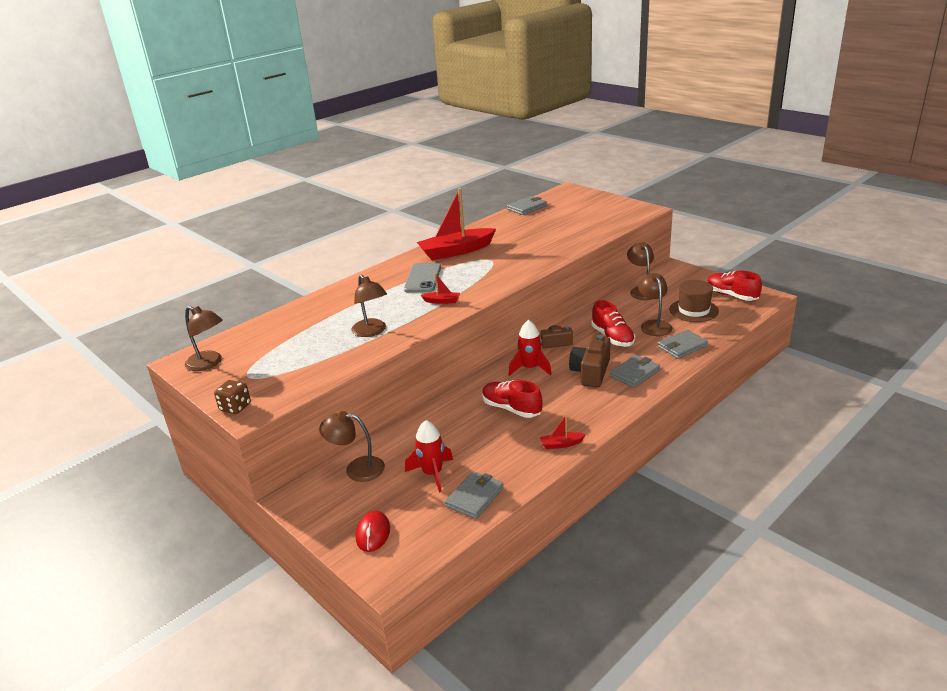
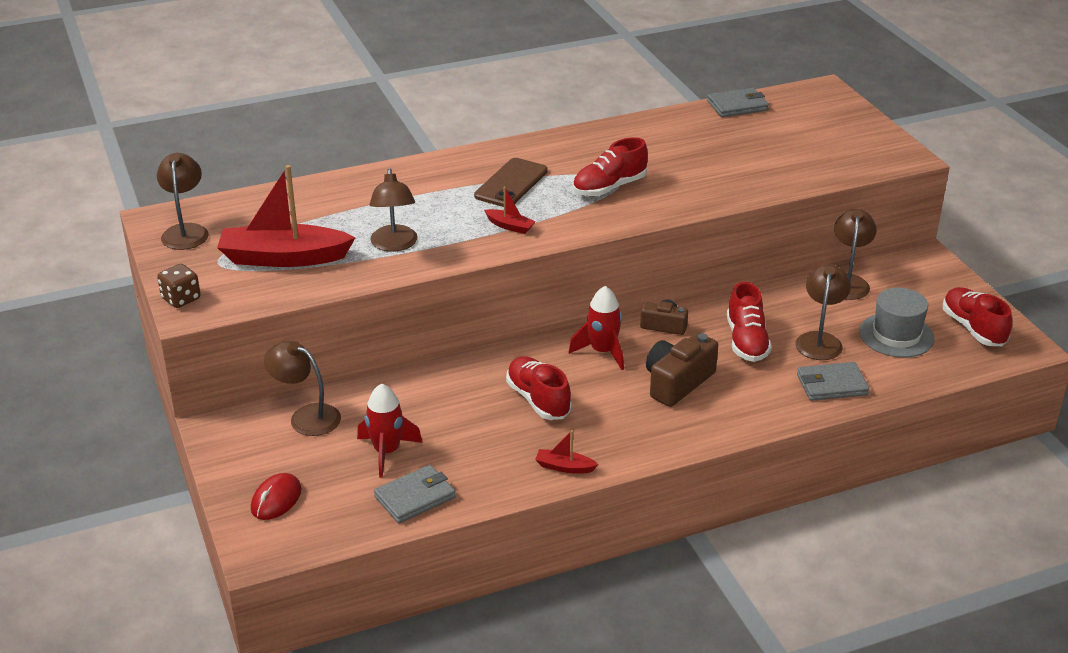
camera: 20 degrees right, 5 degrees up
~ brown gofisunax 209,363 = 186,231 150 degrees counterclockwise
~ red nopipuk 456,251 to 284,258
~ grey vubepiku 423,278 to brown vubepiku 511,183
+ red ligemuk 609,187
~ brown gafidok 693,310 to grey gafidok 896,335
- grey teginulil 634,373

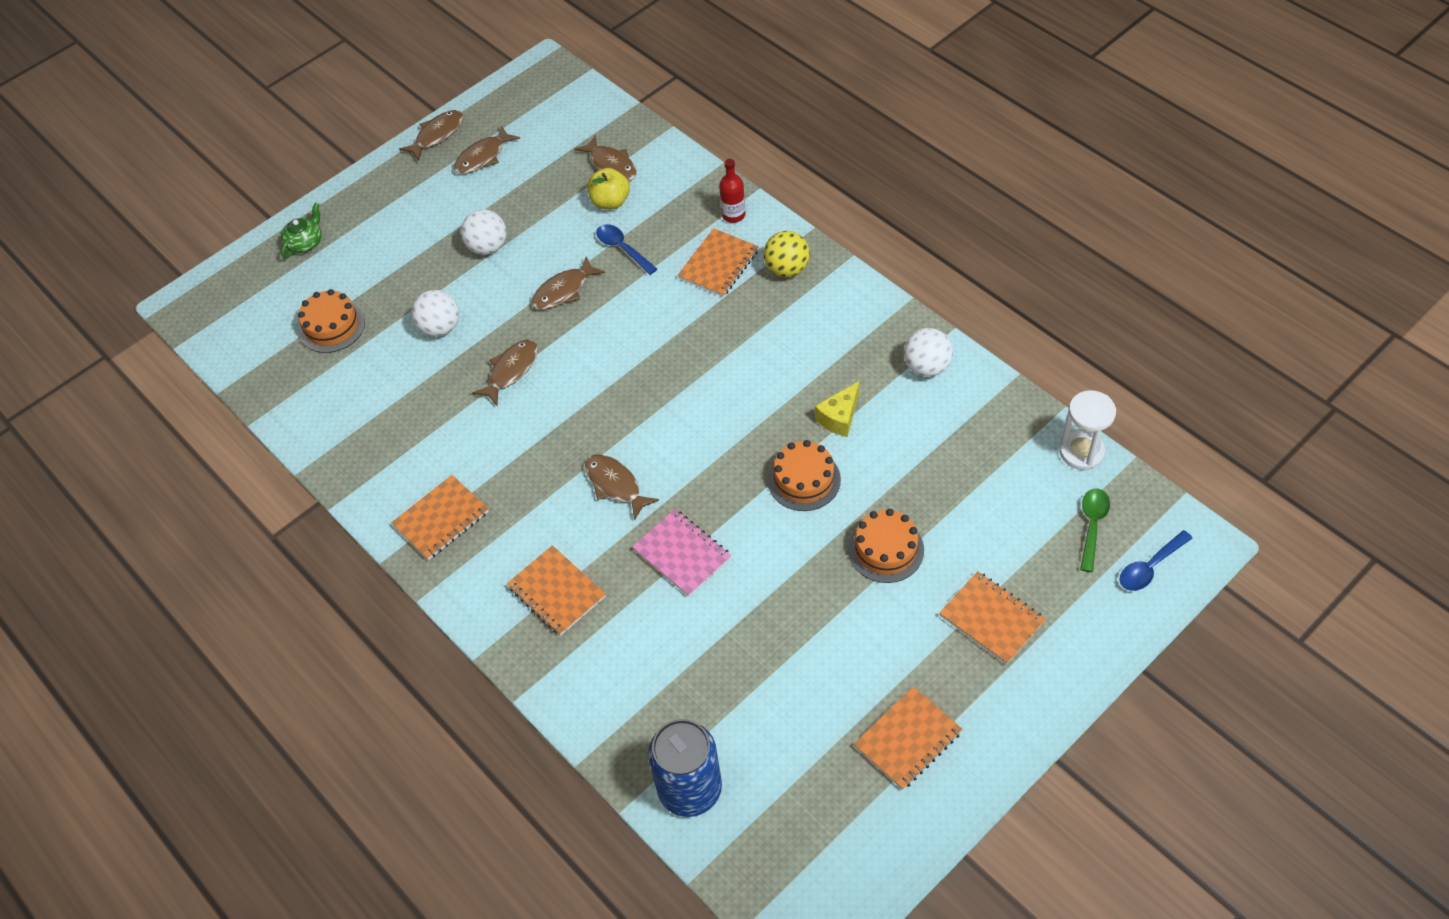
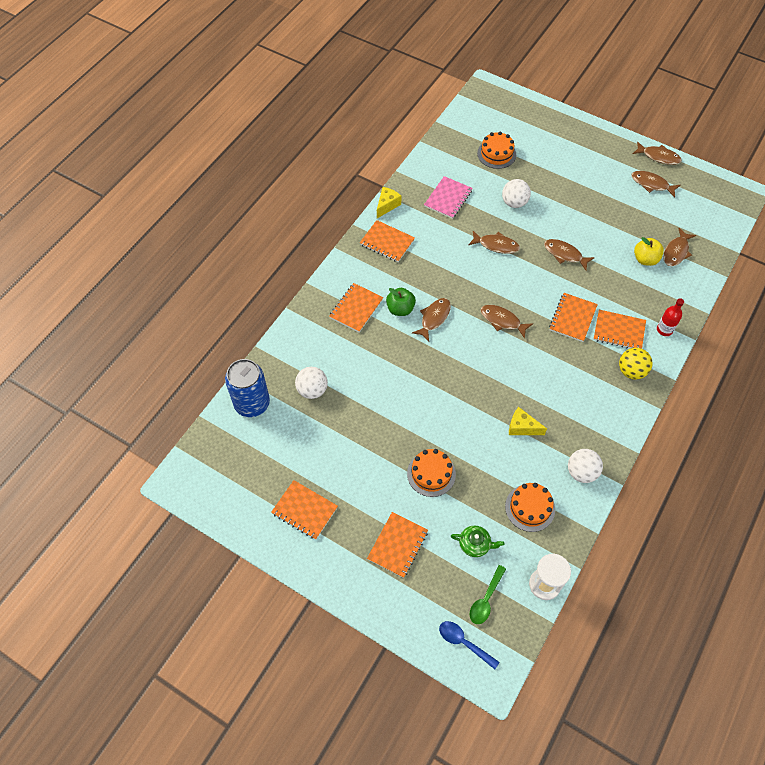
camera: 70 degrees right, 5 degrees up
~ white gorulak 488,247 to 312,390
+ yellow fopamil 387,205
+ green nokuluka 400,309
~ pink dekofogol 682,554 to 448,198
~ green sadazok 305,242 to 475,544
~ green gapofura 1092,526 = 486,599 120 degrees clockwise
+ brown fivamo 502,321
~ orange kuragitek 804,480 to 530,508
+ orange dekofogol 572,318
- blue gapofura 622,249

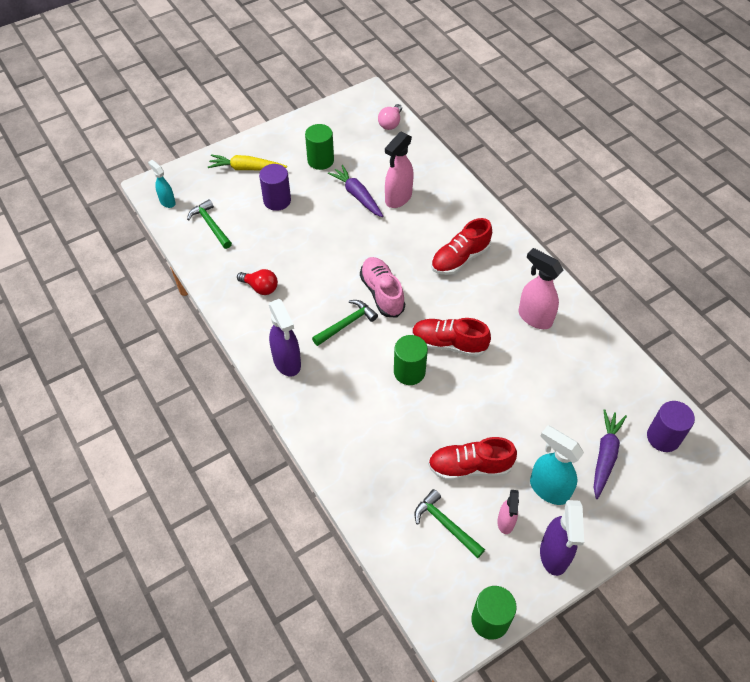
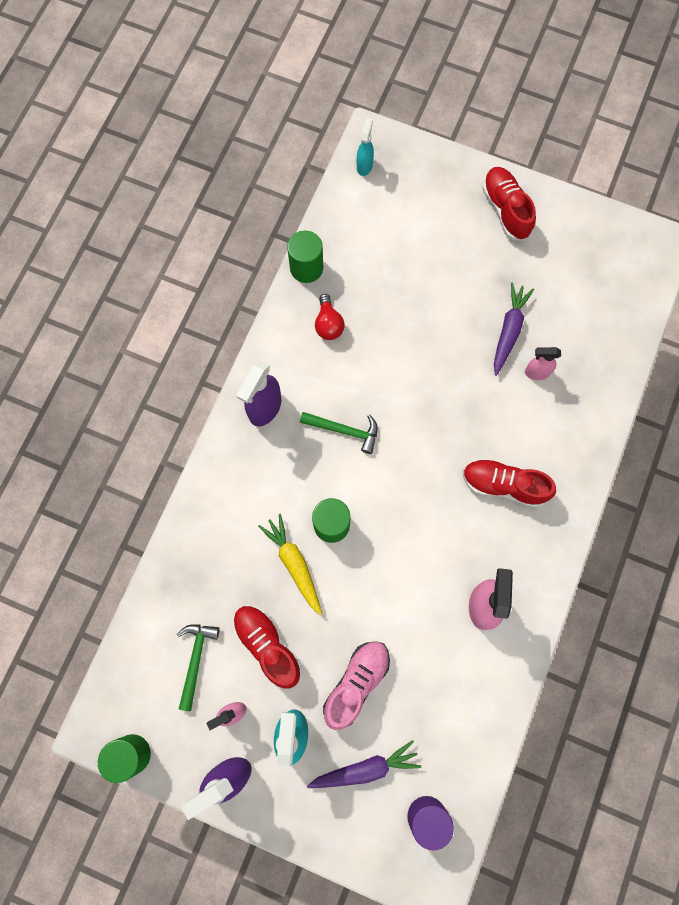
camera: 55 degrees right, 20 degrees up
~ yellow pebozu 246,168 to 294,564
~ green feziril 320,160 to 306,268
~ pink ligemuk 382,293 to 356,683
~ red ligemuk 448,344 to 505,209
~ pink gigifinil 398,198 = 536,372 x0.60
- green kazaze 210,225
- purple feziril 277,200
- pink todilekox 390,123

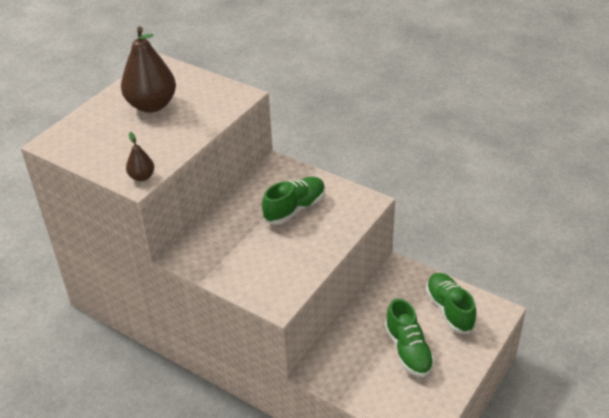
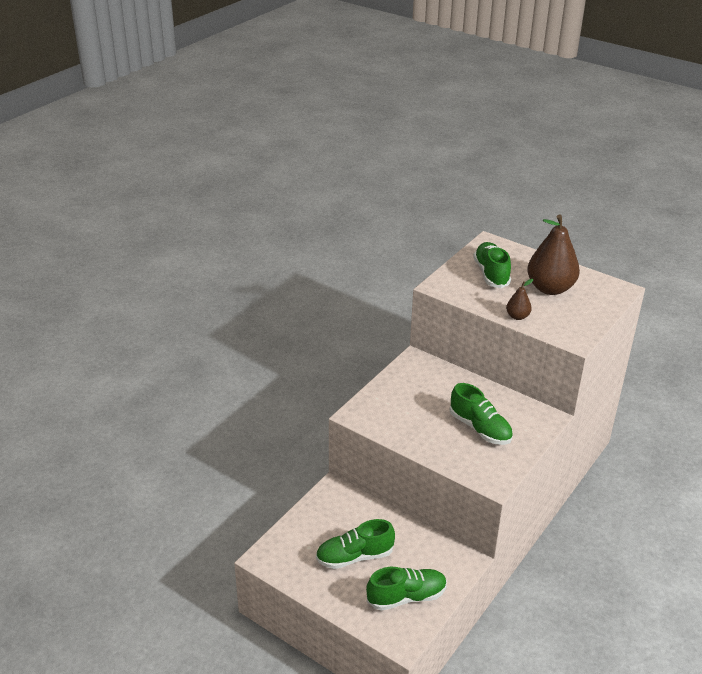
camera: 90 degrees right, 5 degrees down
+ green ligemuk 491,274
~ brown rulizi 142,177 to 517,316

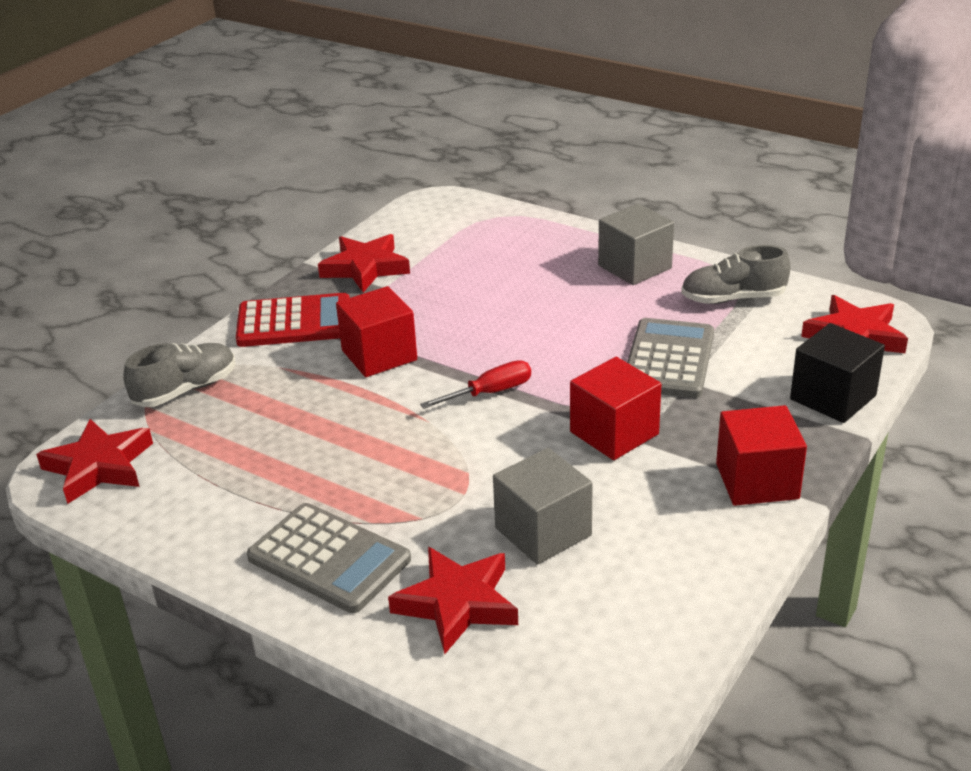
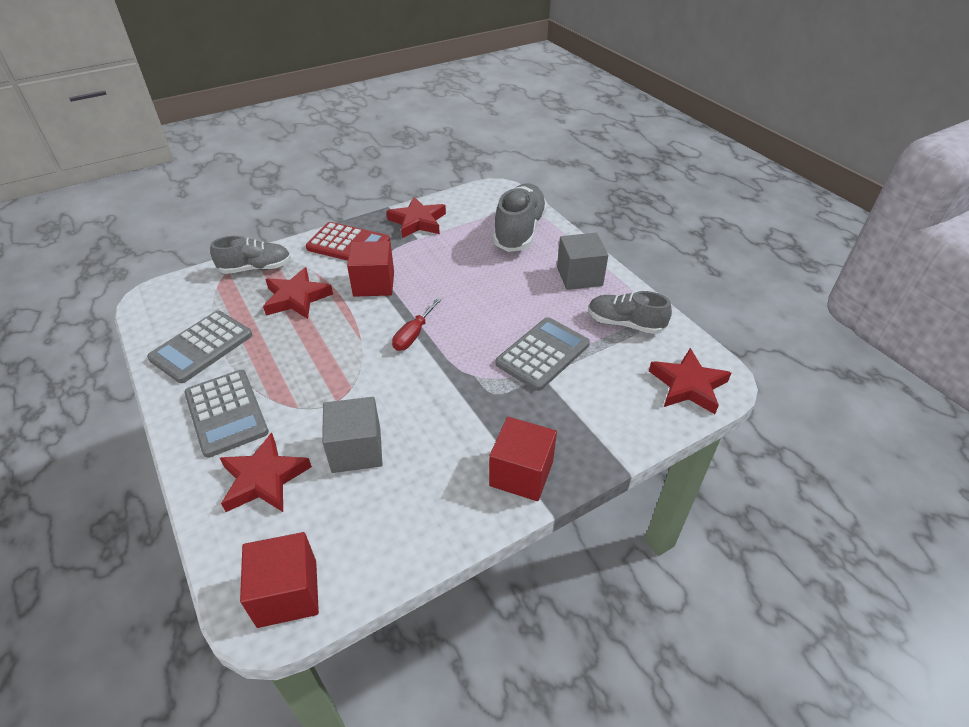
camera: 25 degrees right, 10 degrees up
+ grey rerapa 201,347
~ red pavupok 614,433 to 287,593
~ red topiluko 99,466 to 297,298
~ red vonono 491,392 = 413,335 120 degrees clockwise
+ grey ligemuk 519,231
- black pavupok 833,397

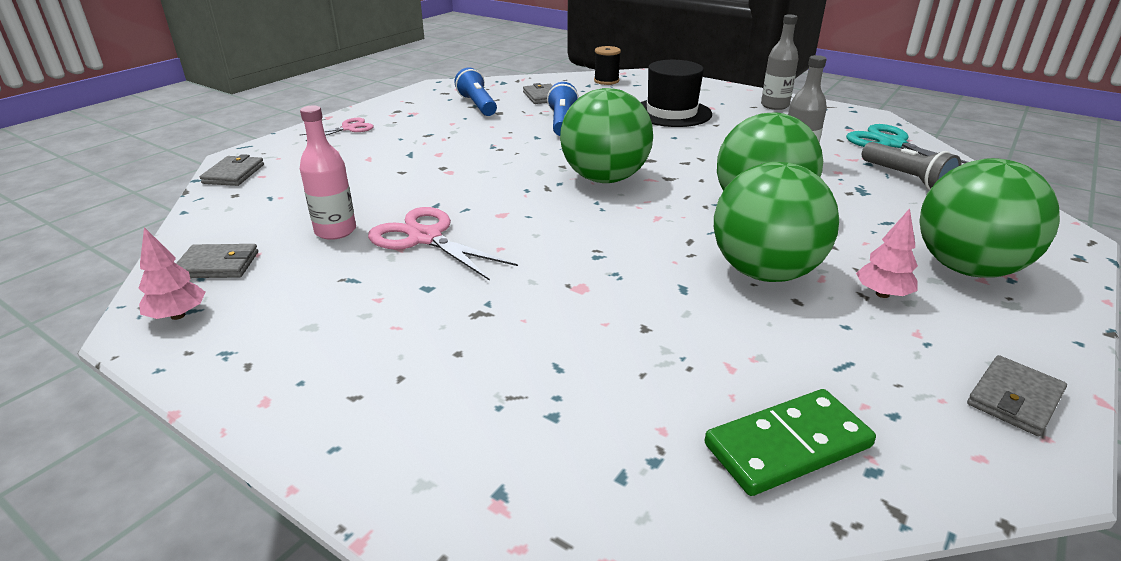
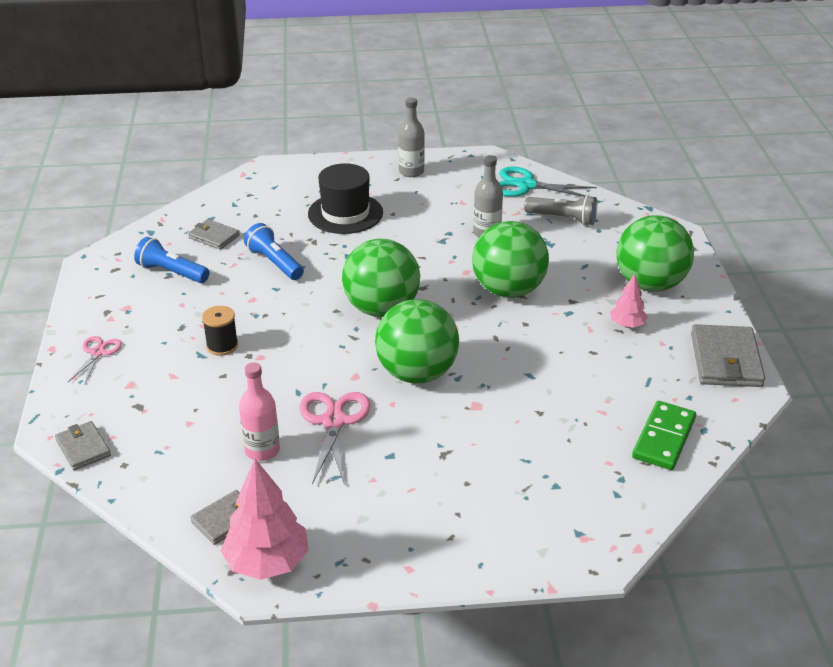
camera: 40 degrees left, 5 degrees up
~ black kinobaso 606,81 to 222,346
~ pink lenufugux 178,315 = 267,562 x1.83
~ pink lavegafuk 425,238 = 333,422 90 degrees clockwise
~ green gorulak 764,272 to 417,373
~ grey teginulil 1014,399 = 726,360 x1.71

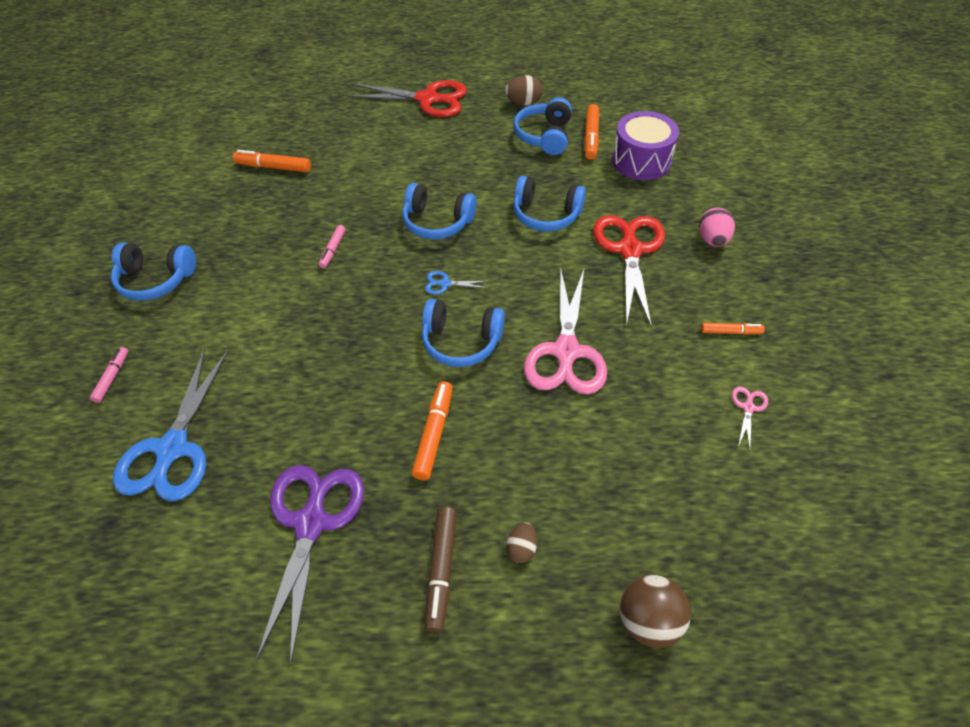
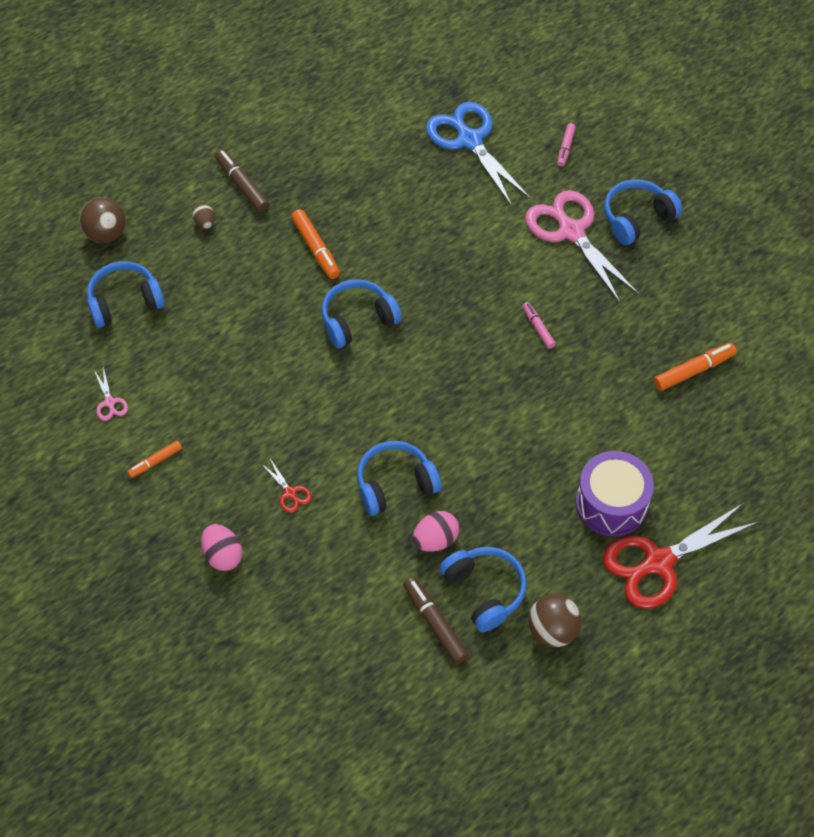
camera: 140 degrees right, 5 degrees up
~ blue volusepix 437,222 to 125,302
~ red lavegafuk 629,250 = 290,493 x0.42
~ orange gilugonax 591,137 to brown gilugonax 435,623
+ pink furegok 435,540
~ pink lavegafuk 566,351 to 571,231
~ brown furegok 523,103 to brown gorulak 552,630
~ pink gilugonax 112,377 = 565,148 45 degrees clockwise
~ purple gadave 641,161 to 611,504
- purple lavegafuk 311,523
- blue lavegafuk 445,284

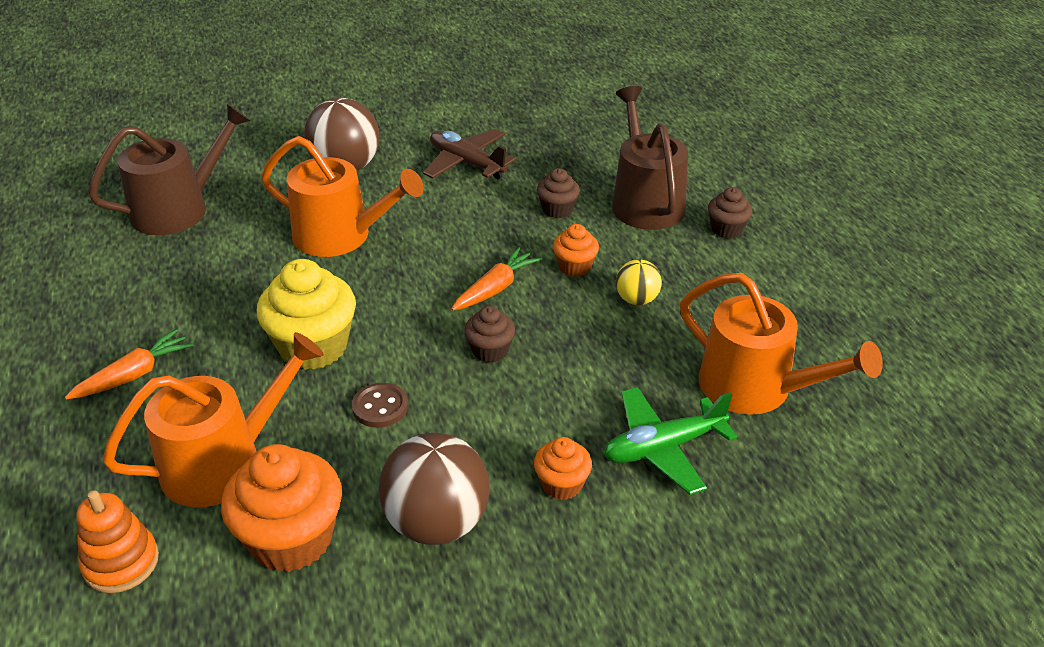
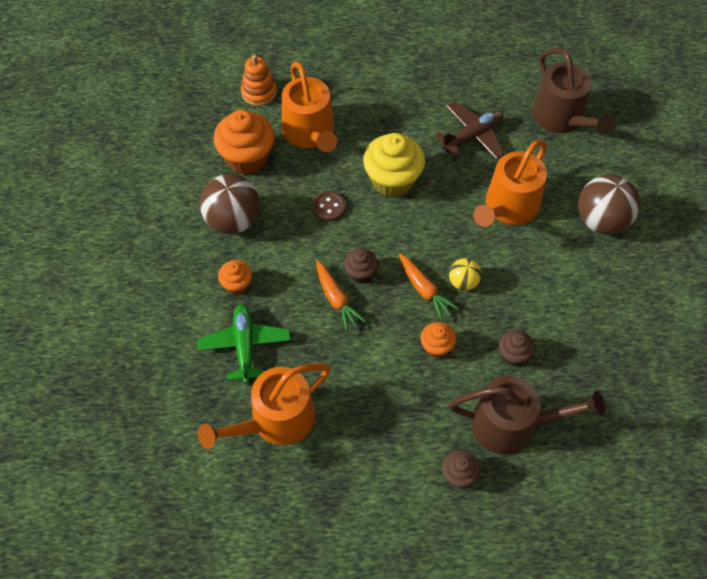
camera: 105 degrees right, 20 degrees up
~ orange pebozu 135,375 to 336,299
~ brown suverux 466,163 to 472,136
~ yellow gorulak 637,299 to 463,282

